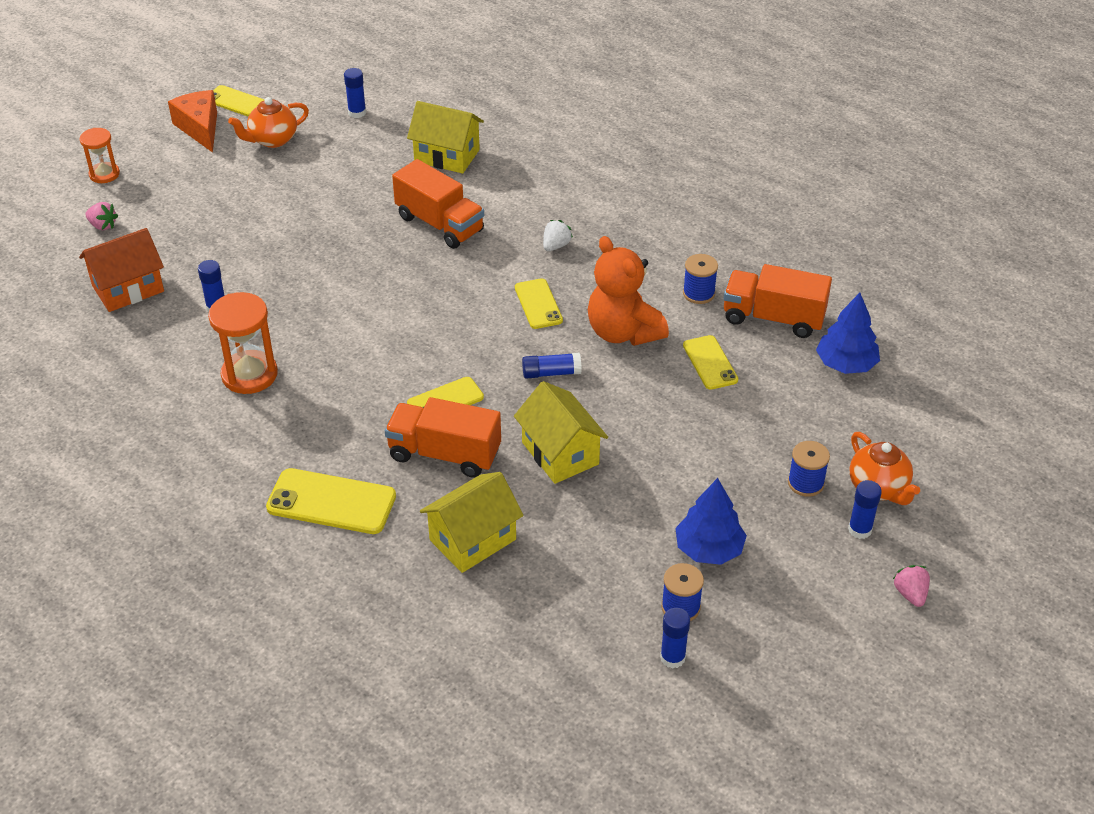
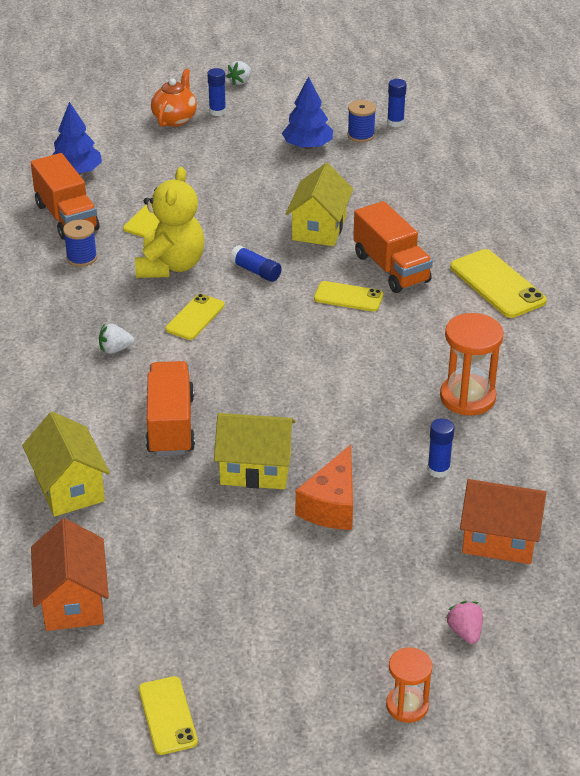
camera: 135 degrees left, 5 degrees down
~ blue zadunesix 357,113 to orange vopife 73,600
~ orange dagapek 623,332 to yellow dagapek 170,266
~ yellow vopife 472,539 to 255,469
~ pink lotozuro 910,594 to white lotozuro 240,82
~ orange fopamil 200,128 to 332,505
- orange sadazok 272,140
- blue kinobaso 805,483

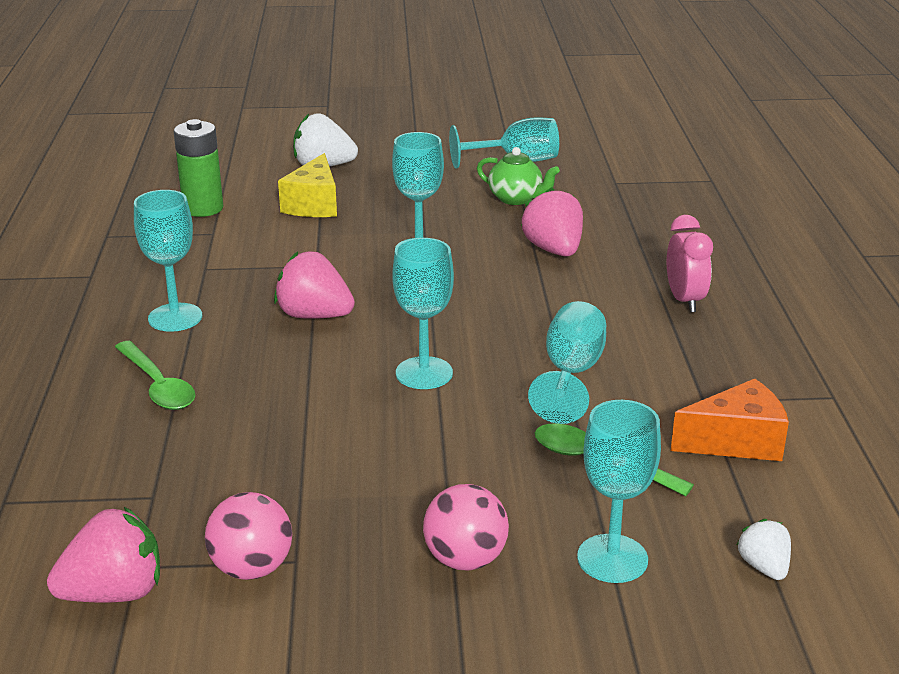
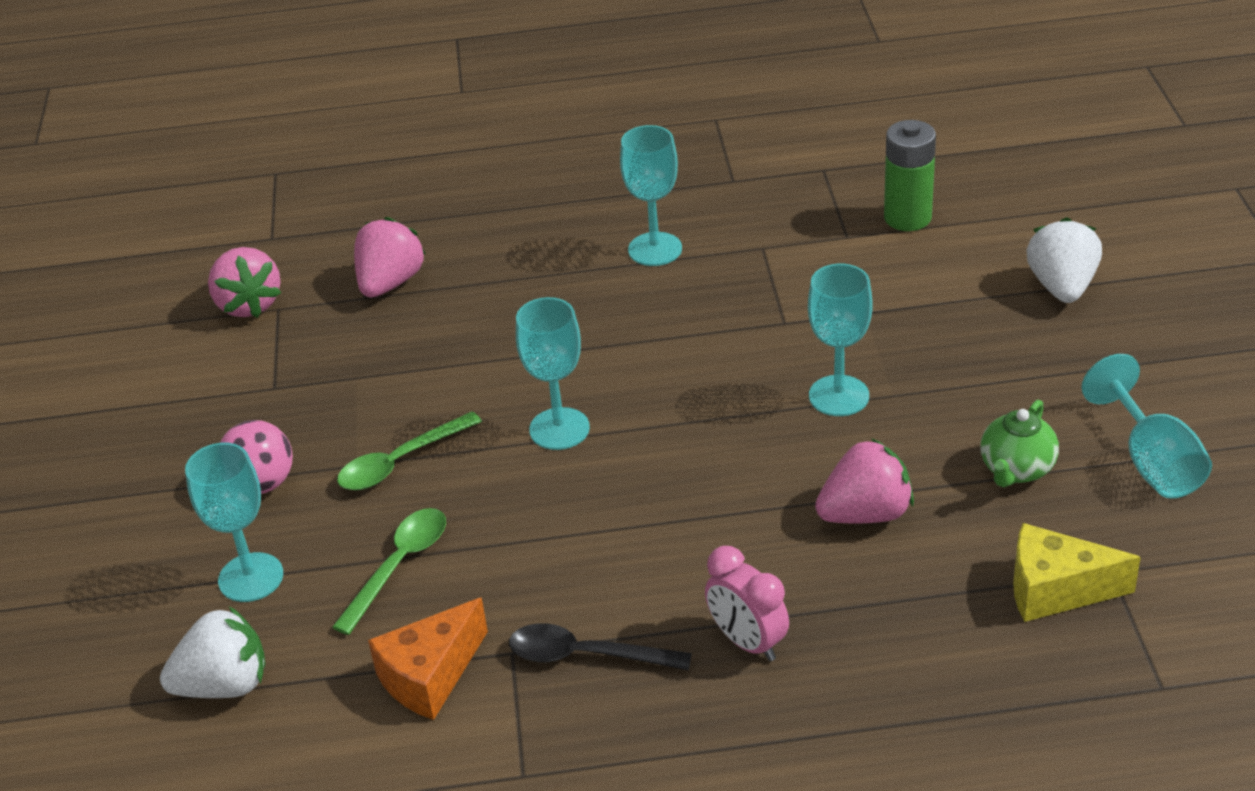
camera: 90 degrees right, 10 degrees up
~ white lotozuro 764,567 = 225,685 x1.74
~ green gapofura 157,385 to 401,461
~ pink lotozuro 314,315 to 390,283
~ orange fopamil 736,441 = 430,676 60 degrees clockwise
+ black gapofura 587,655
~ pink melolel 685,300 = 747,642 60 degrees clockwise
~ yellow fopamil 314,204 to 1055,590
- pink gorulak 252,568
- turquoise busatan 571,374

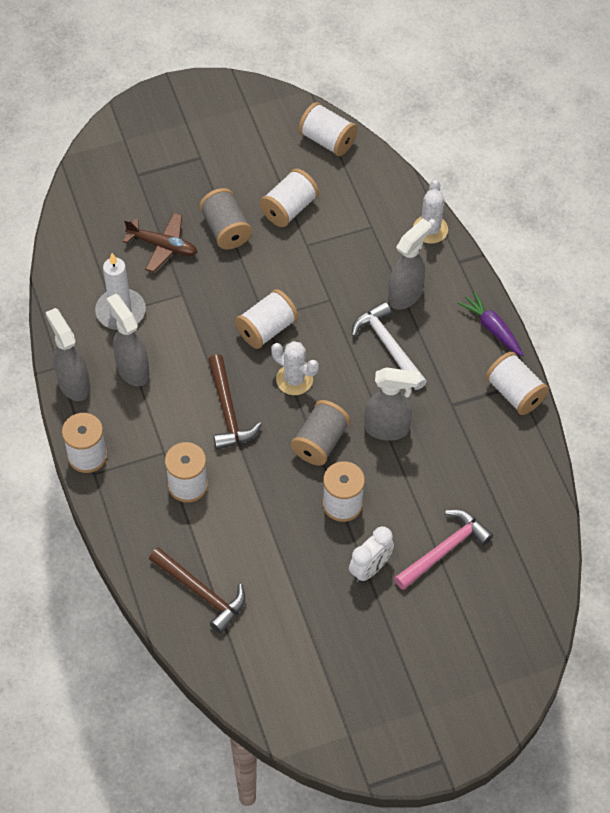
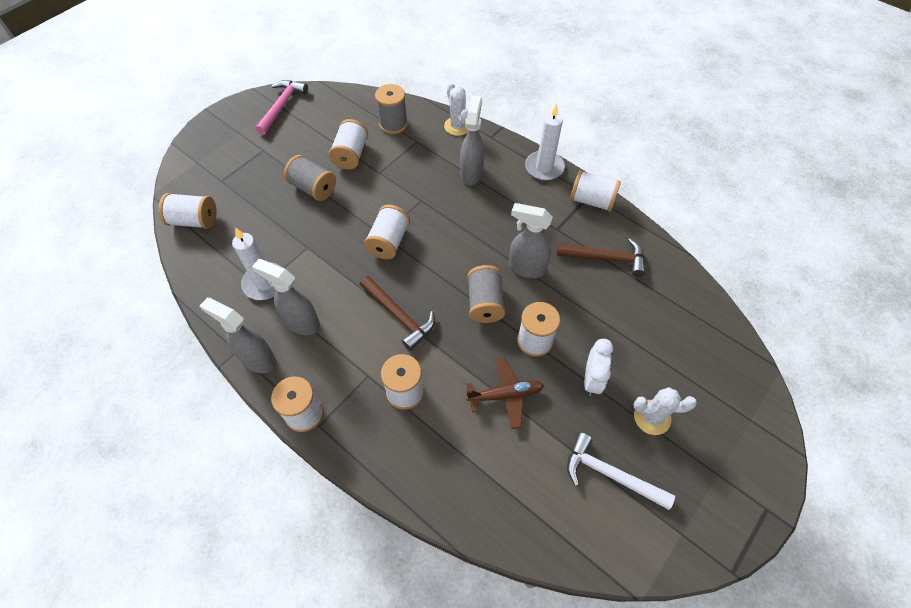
camera: 30 degrees left, 0 degrees up
~ white kinobaso 327,140 to 194,221
~ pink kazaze 444,550 to 282,106
+ grey kinobaso 393,124
~ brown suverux 163,246 to 505,395
~ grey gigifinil 387,429 = 526,268 135 degrees counterclockwise
~ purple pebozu 491,328 to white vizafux 544,167
~ brown kazaze 201,592 to 606,258
~ white kazaze 388,346 to 610,474
~ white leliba 294,379 to 652,417

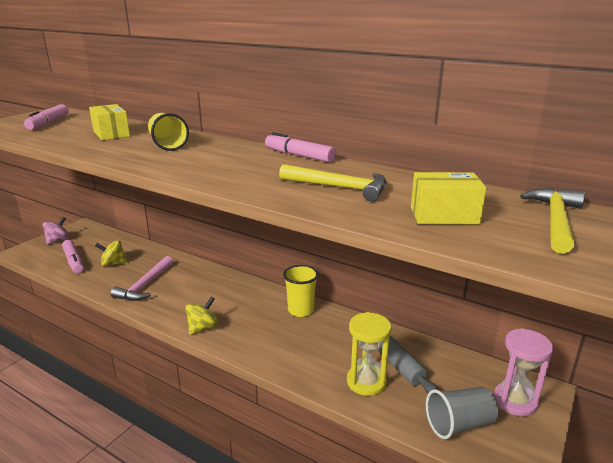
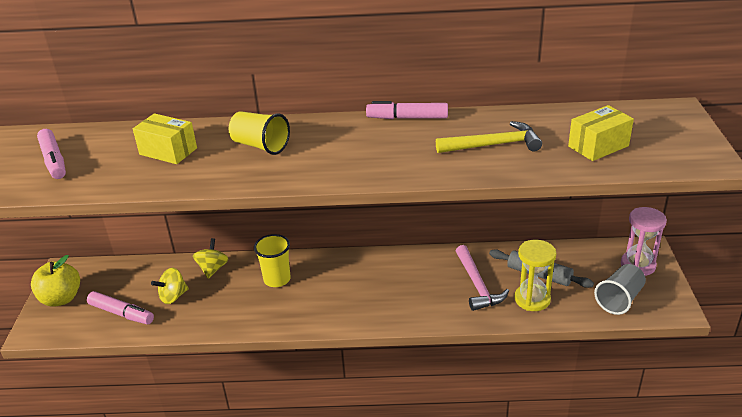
camera: 30 degrees left, 10 degrees up
~ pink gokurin 58,240 to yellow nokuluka 61,298
~ yellow gokurin 202,327 to 213,269
~ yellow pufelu 301,310 to 277,279
~ pink kazaze 145,285 to 477,285
- yellow kazaze 555,220

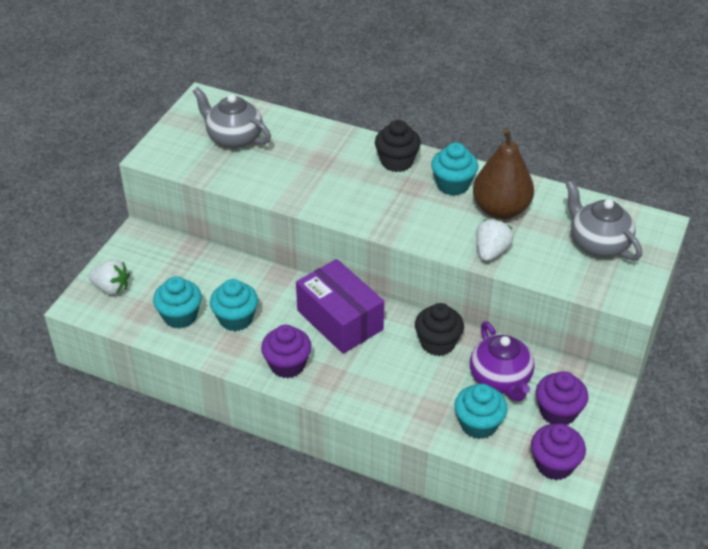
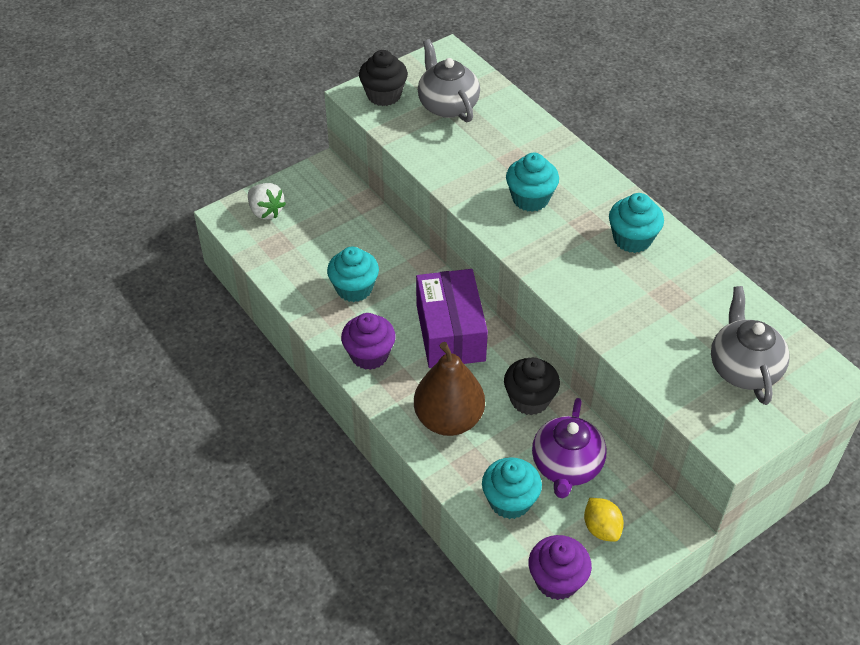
camera: 30 degrees right, 5 degrees up
~ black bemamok 397,162 to 384,95
~ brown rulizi 500,209 to 448,419
~ turquoise bemamok 180,316 to 530,199
~ purple bemamok 558,412 to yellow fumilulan 601,528
- white lotozuro 491,252

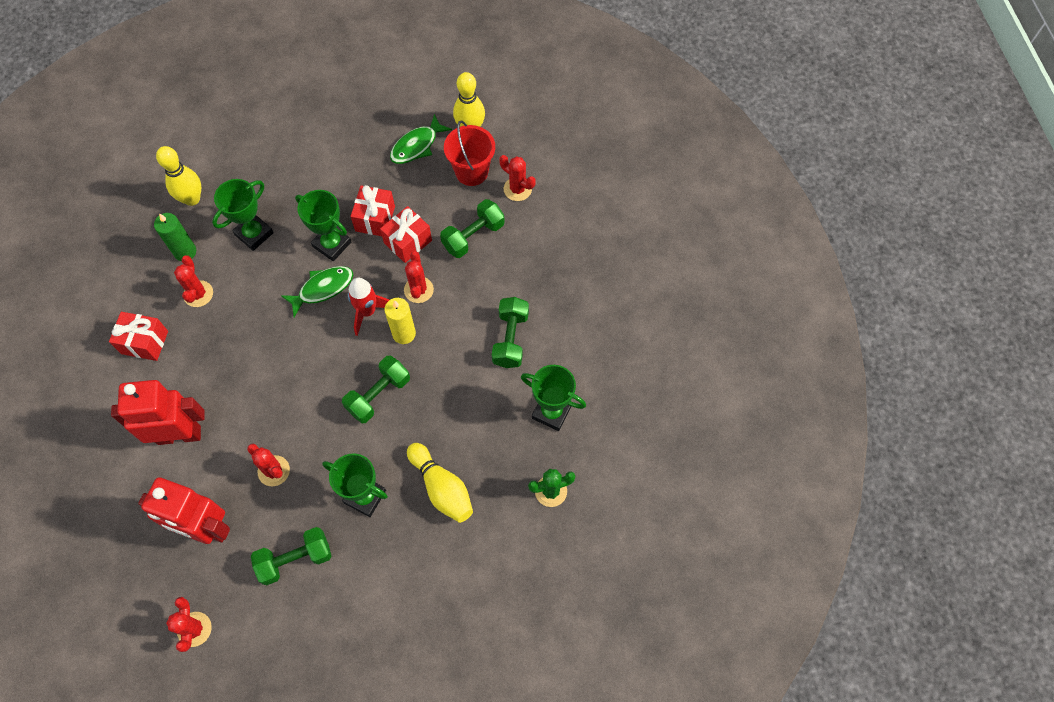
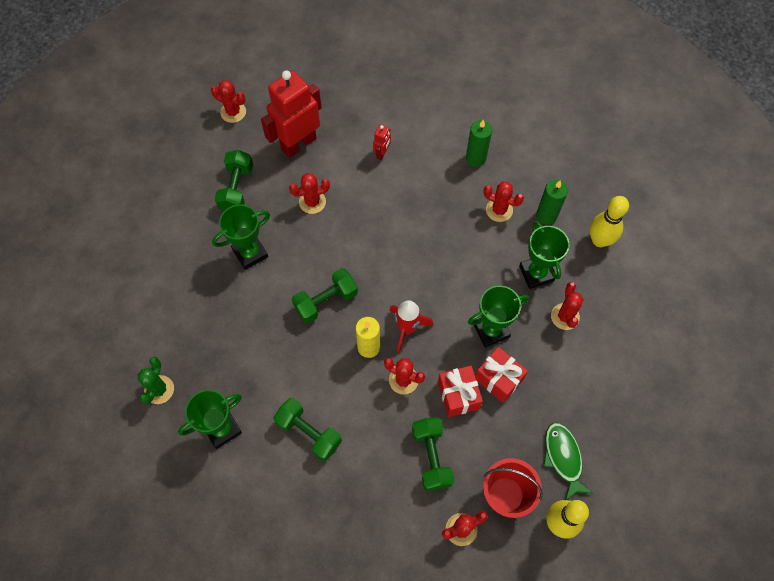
camera: 120 degrees right, 0 degrees up
~ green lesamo 378,395 = 326,301 75 degrees clockwise
~ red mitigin 179,434 = 382,153 x0.42
~ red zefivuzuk 144,342 to green vizafux 475,158
+ red leliba 565,316
- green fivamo 323,289
- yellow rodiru 442,488

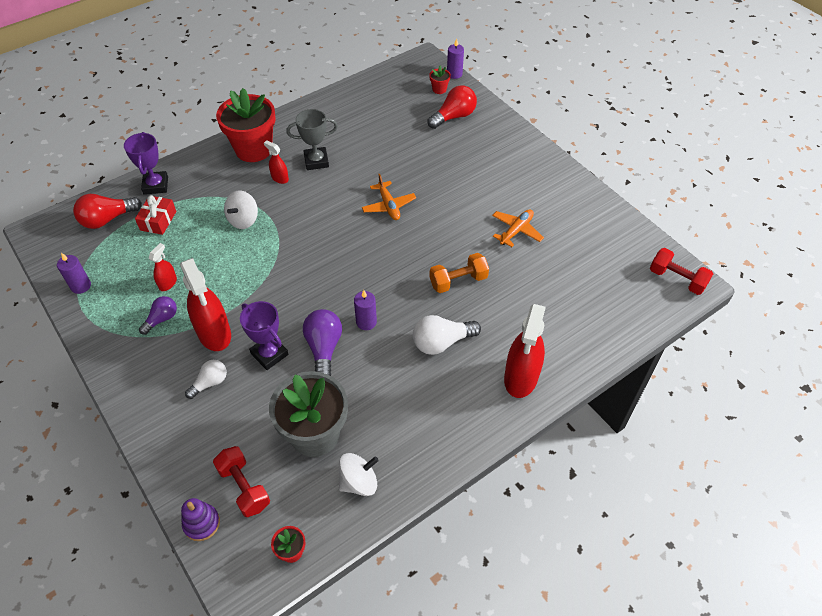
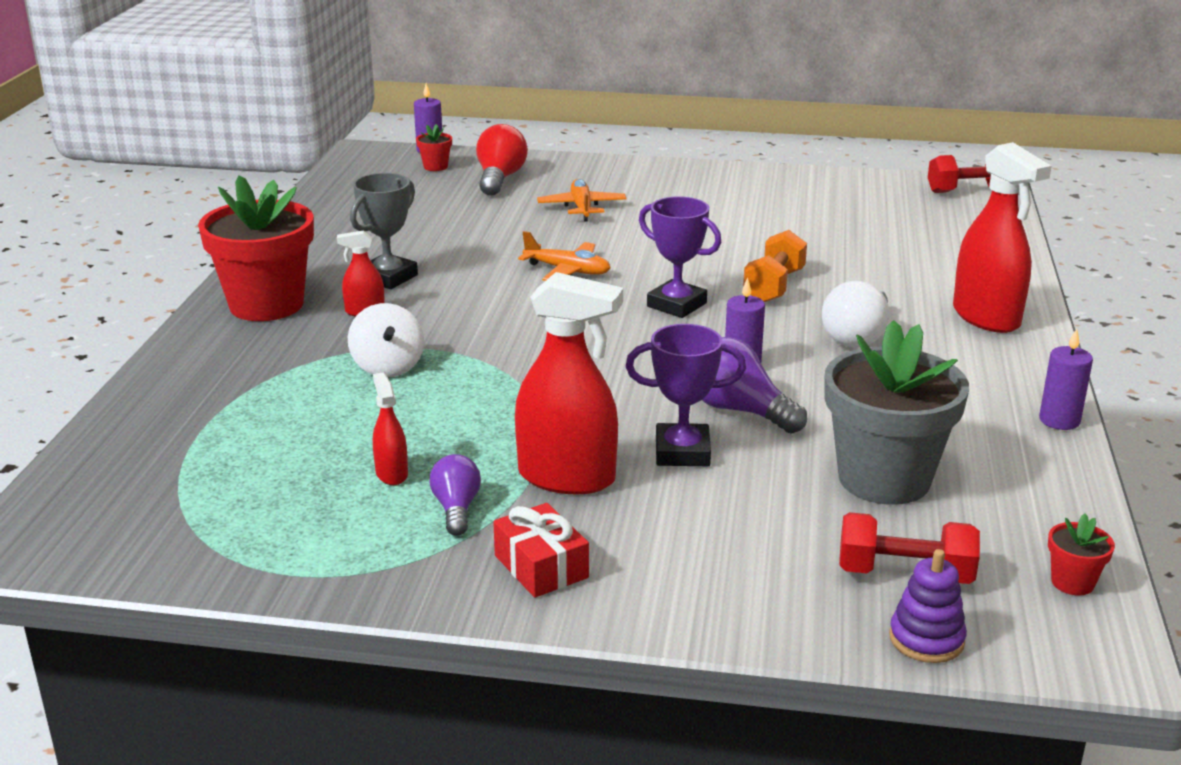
camera: 45 degrees left, 25 degrees down
~ red zefivuzuk 158,221 to 541,566
~ orange suverux 516,231 to 582,208
~ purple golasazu 156,185 to 676,305
~ purple vizafux 81,286 to 1059,420
- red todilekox 107,219
- white todilekox 210,383
- white gokurin 359,482

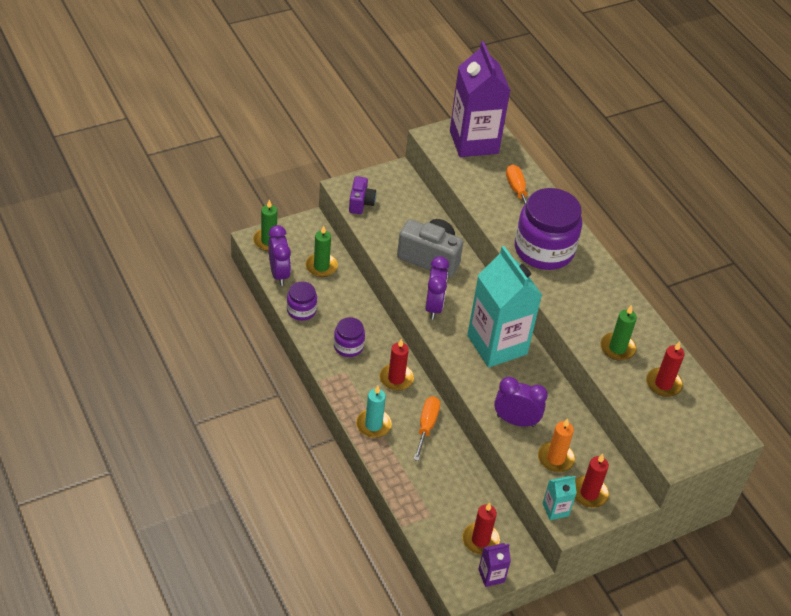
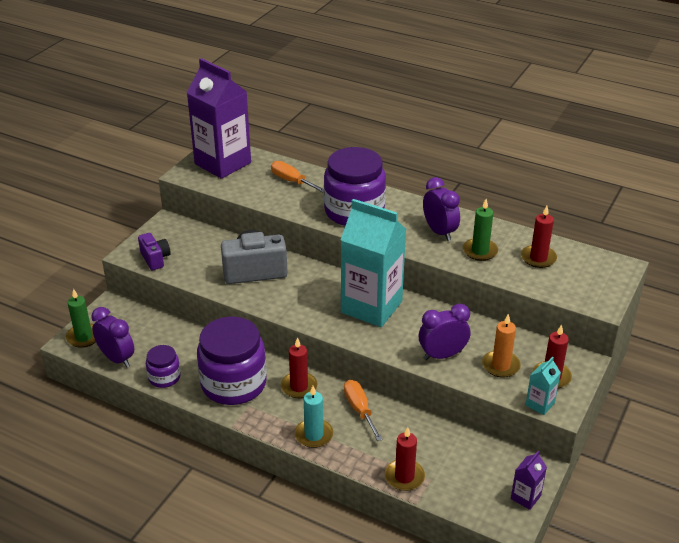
camera: 30 degrees left, 10 degrees down
~ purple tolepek 348,346 = 233,384 x2.02
~ red vizafux 480,540 to 404,477
~ purple melolel 434,306 to 439,232
- green vizafux 321,266

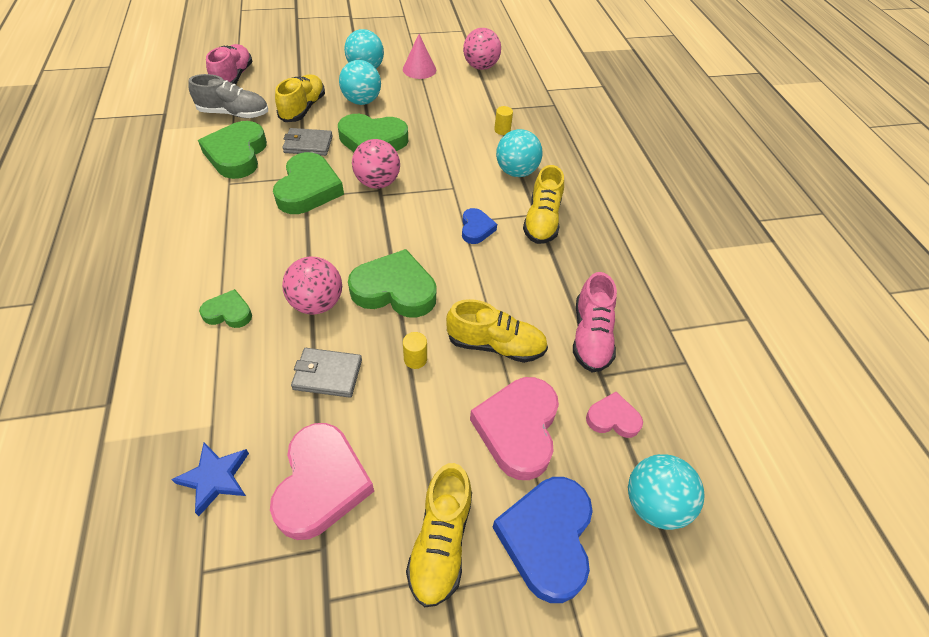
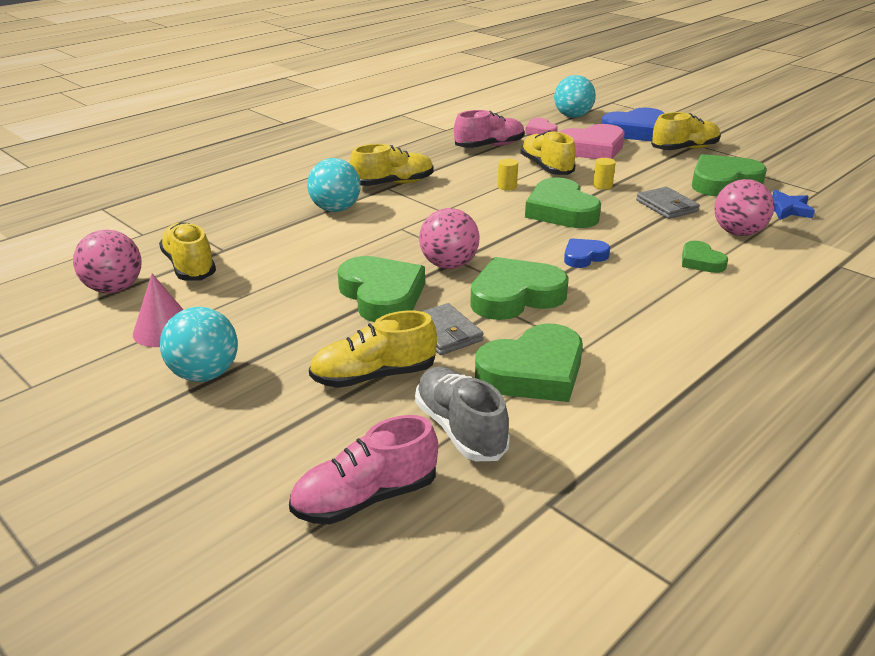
camera: 120 degrees left, 20 degrees down
+ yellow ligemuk 189,266
~ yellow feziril 502,130 to 507,186
~ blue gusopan 476,229 to 584,257
~ pink gusopan 321,484 to green gusopan 723,182
~ pink gorulak 317,303 to 738,233
- turquoise gorulak 362,101

